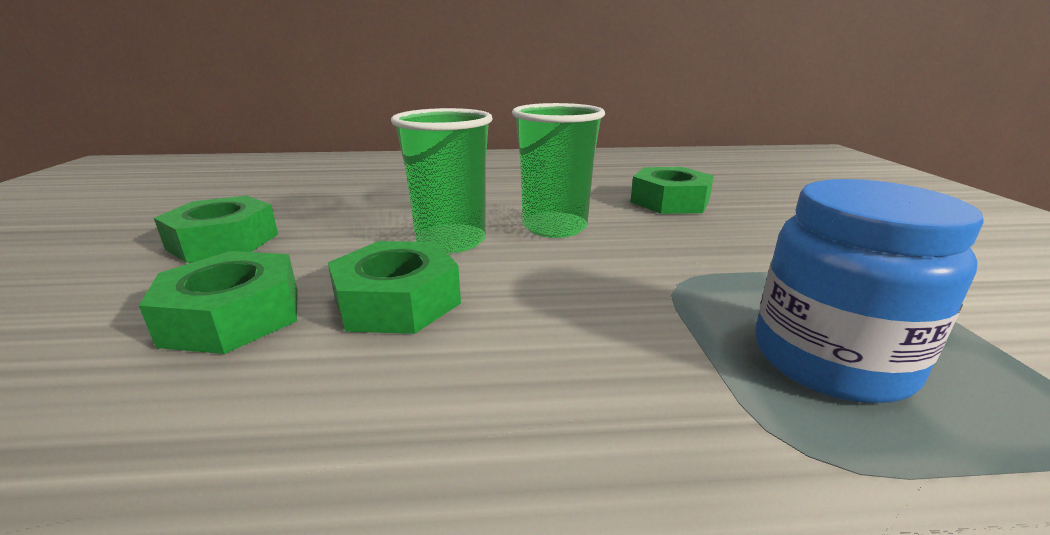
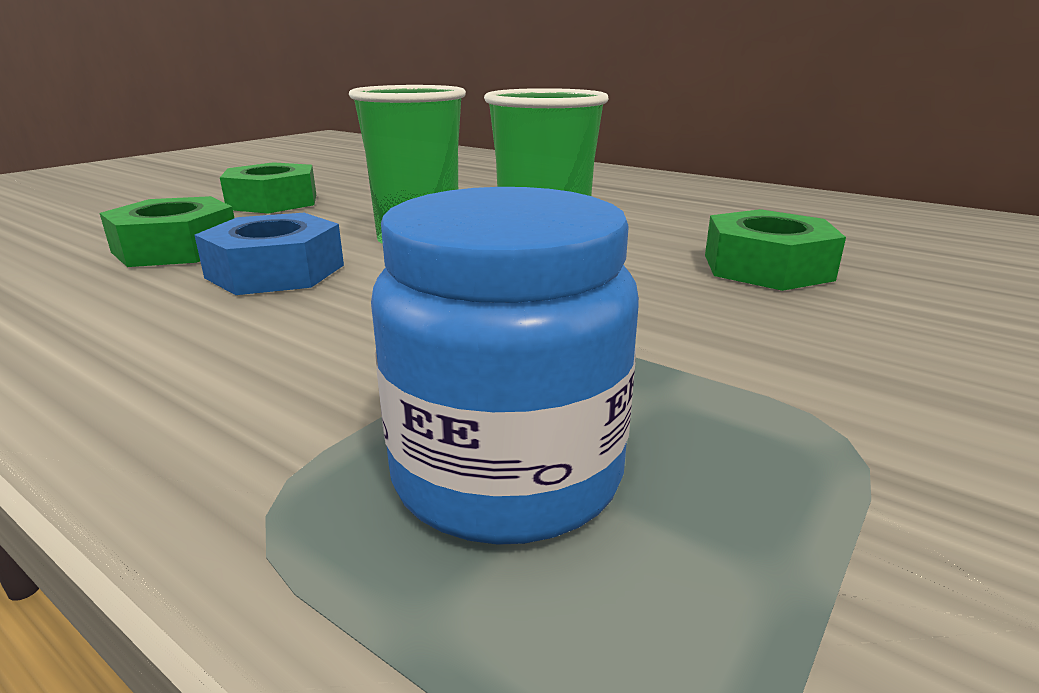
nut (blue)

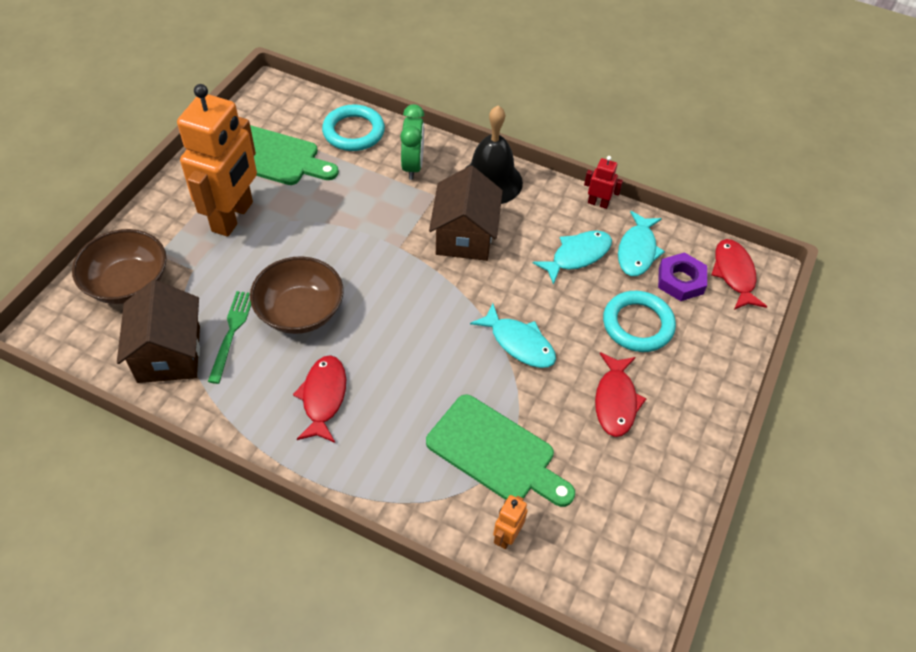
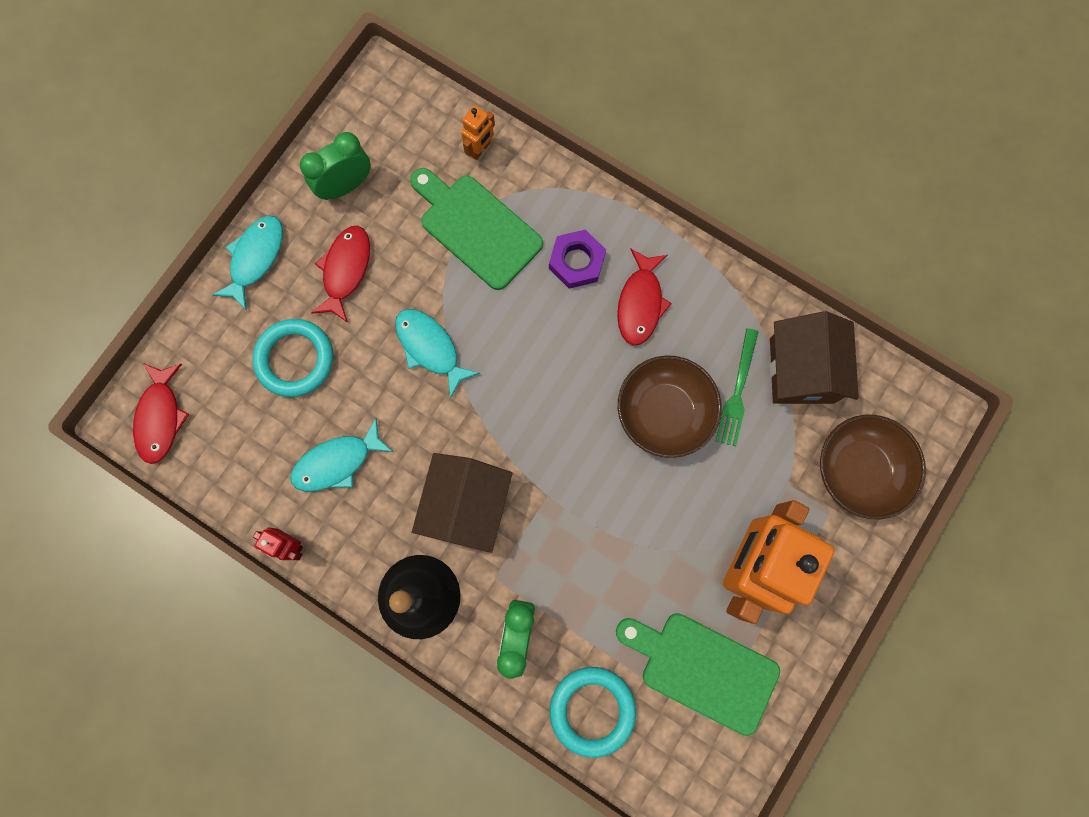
fish (turquoise) (no. 1 from left)
nut (purple)
clock (green) (no. 1 from left)

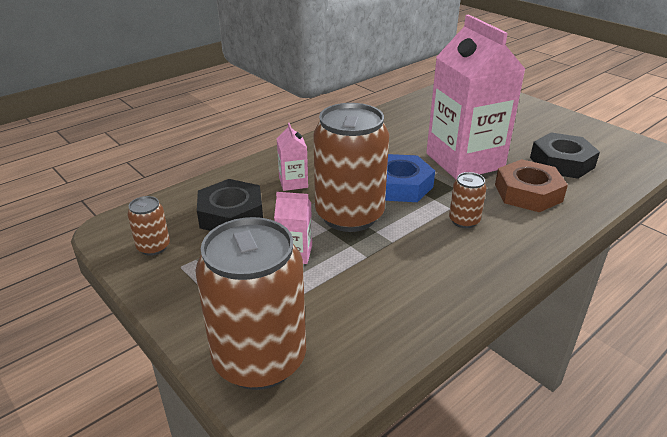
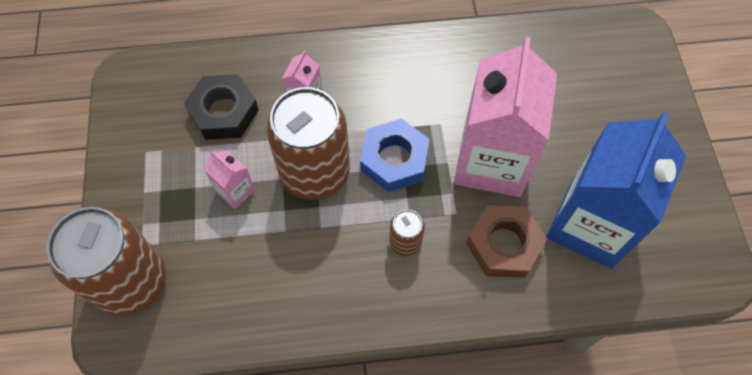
carton (blue)
can (brown) (no. 1 from left in the first image)

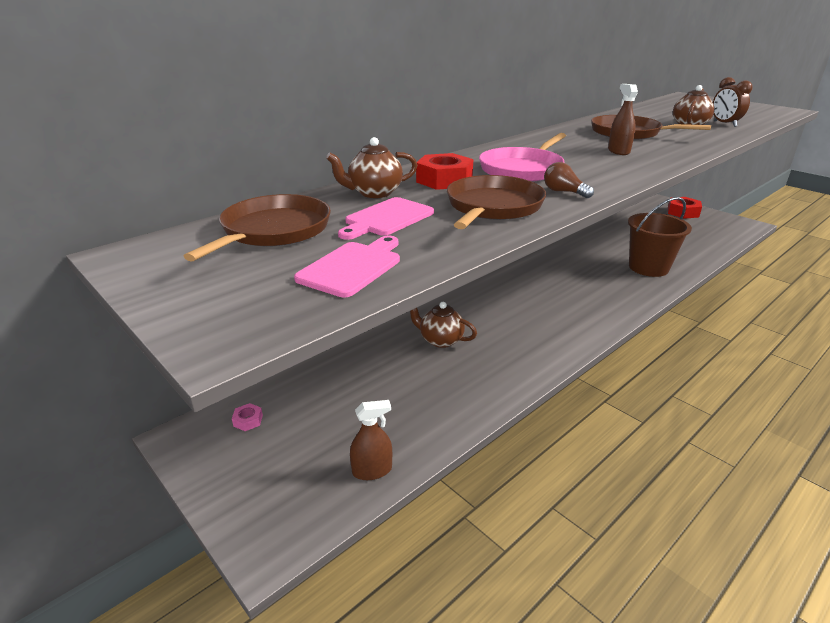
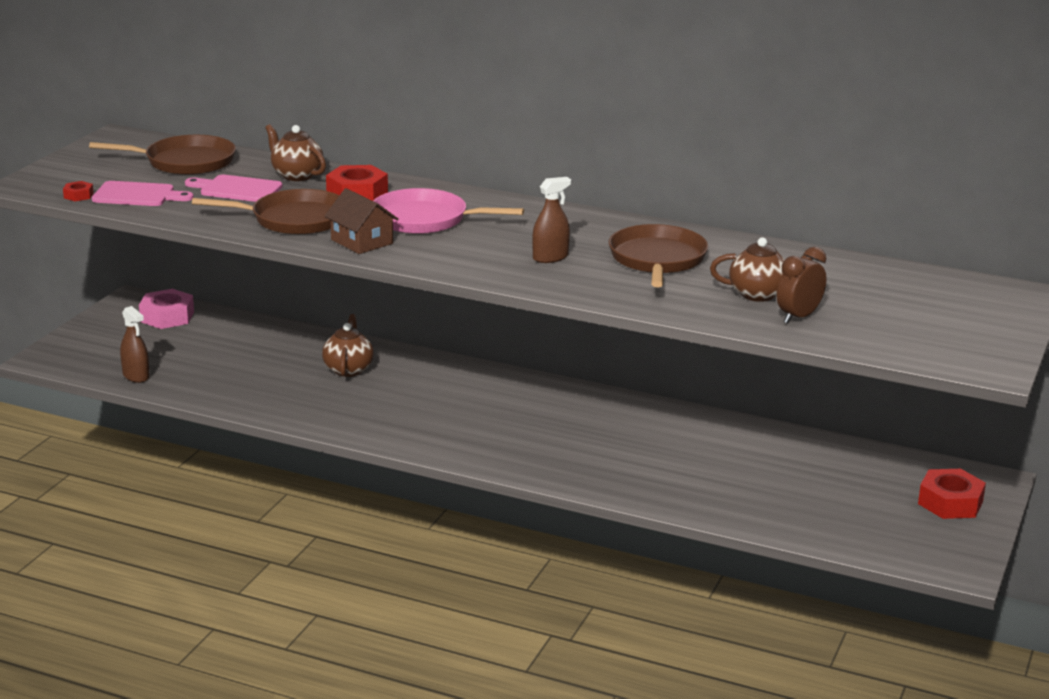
house (brown)
bucket (brown)
nut (pink)
nut (red) (no. 1 from left)

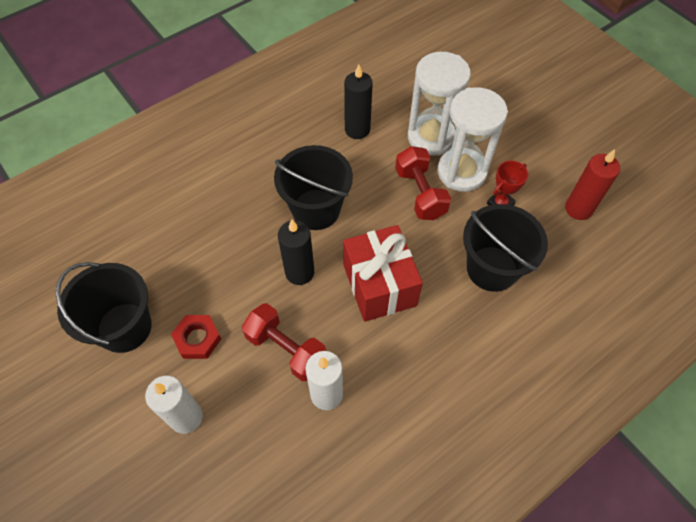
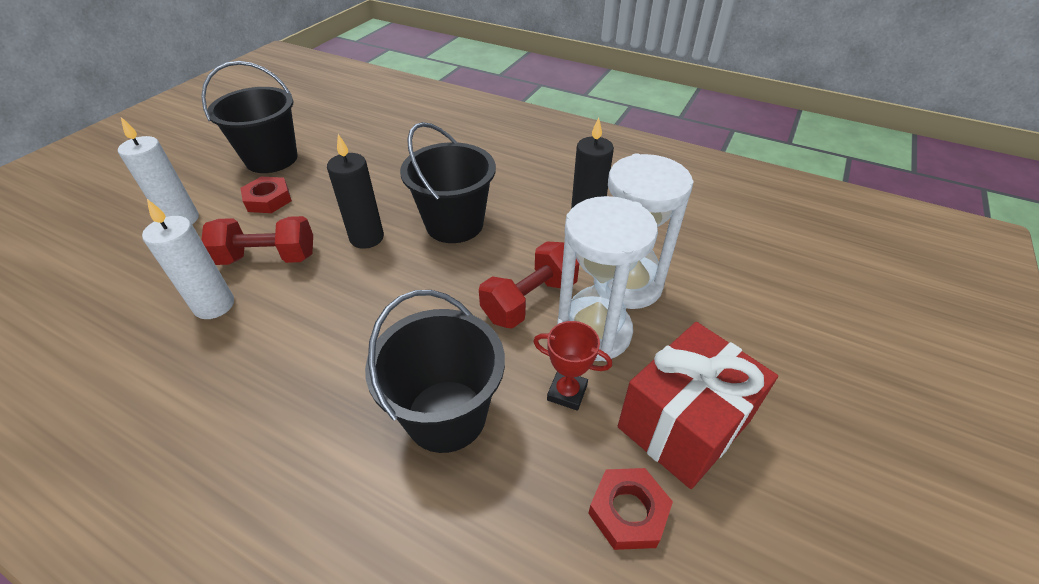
nut (red) (no. 2 from left)
gift (red)
dumbbell (red) (no. 1 from left)

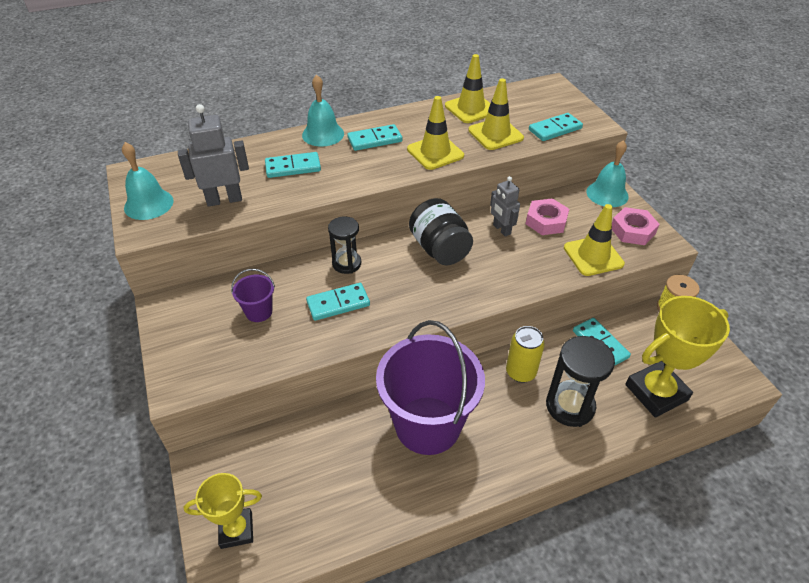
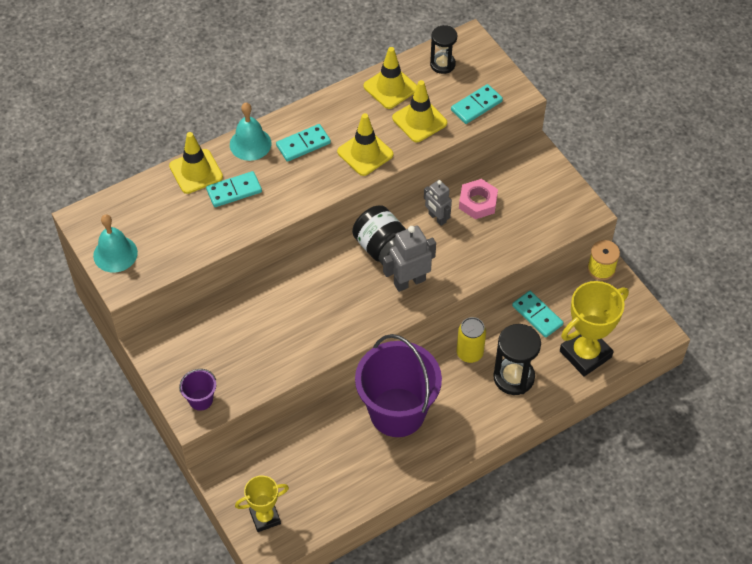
robot (grey) (no. 1 from left)
bell (turquoise) (no. 3 from left in the first image)
traffic cone (yellow) (no. 1 from left)
nut (pink) (no. 2 from left in the first image)
hourglass (black) (no. 1 from left)
bucket (purple) (no. 1 from left)
domino (turquoise) (no. 2 from left in the first image)

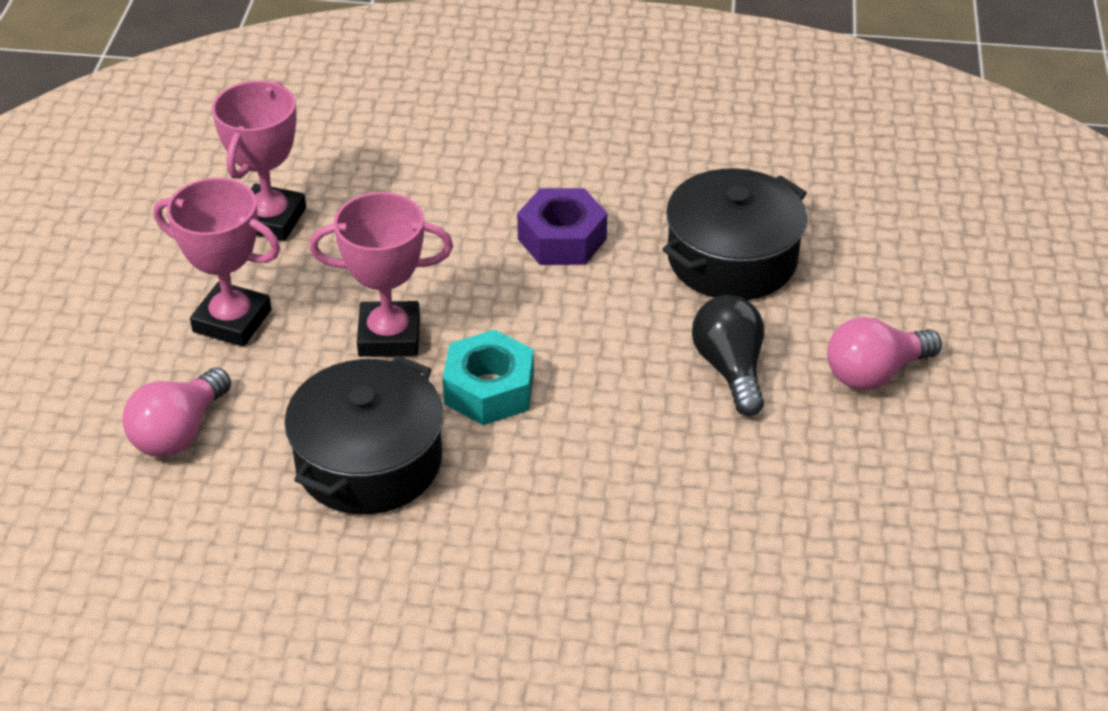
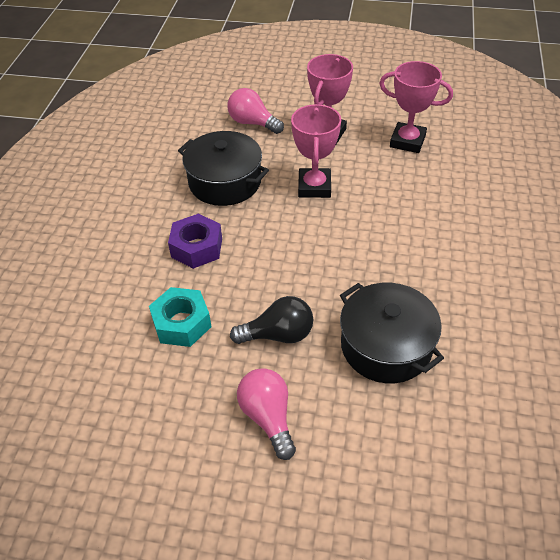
nut (purple)
nut (turquoise)

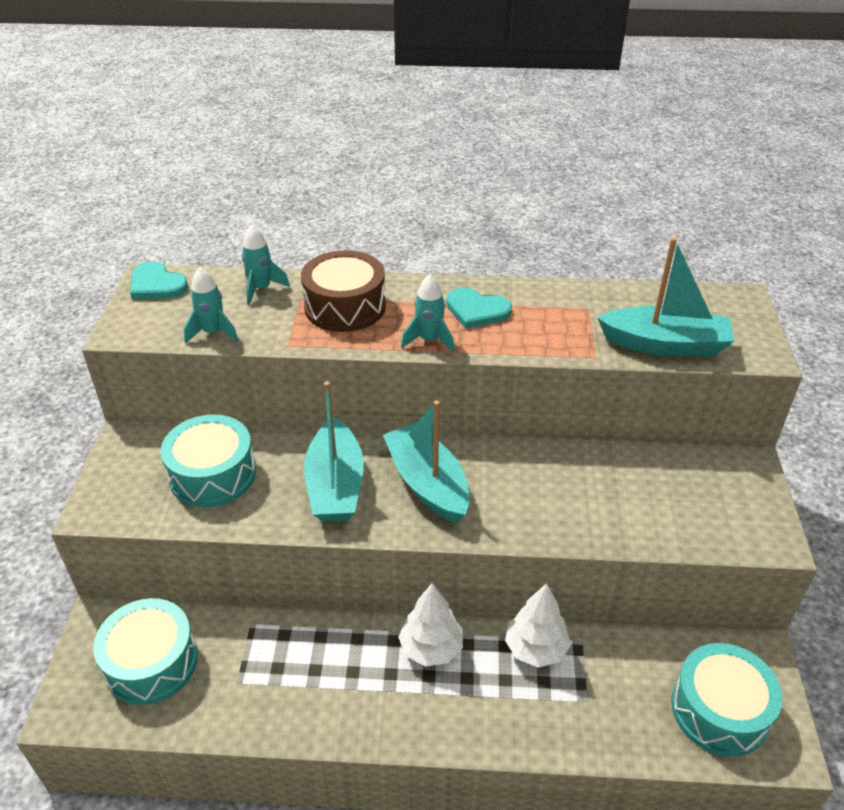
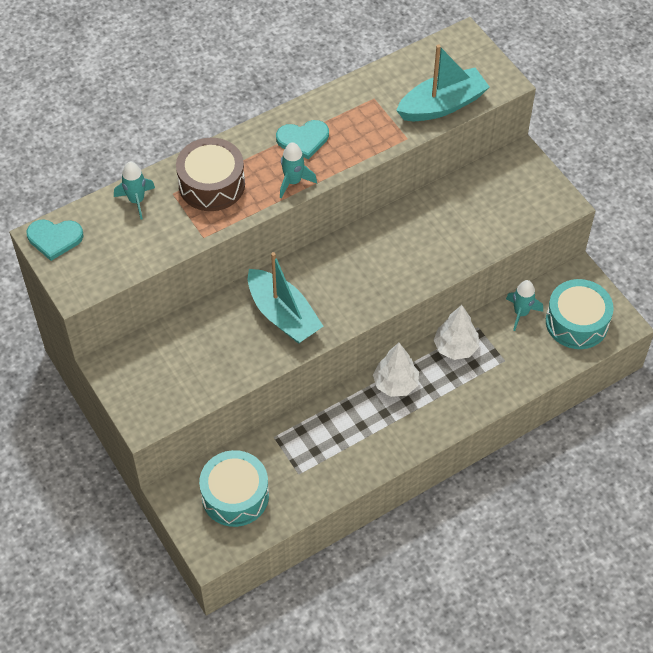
rocket (turquoise) (no. 3 from left)
boat (turquoise) (no. 2 from left in the first image)
drum (turquoise) (no. 2 from left in the first image)

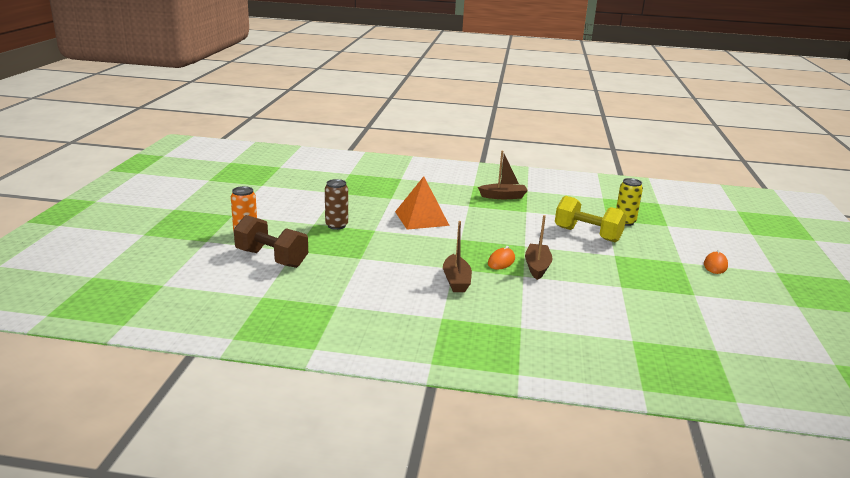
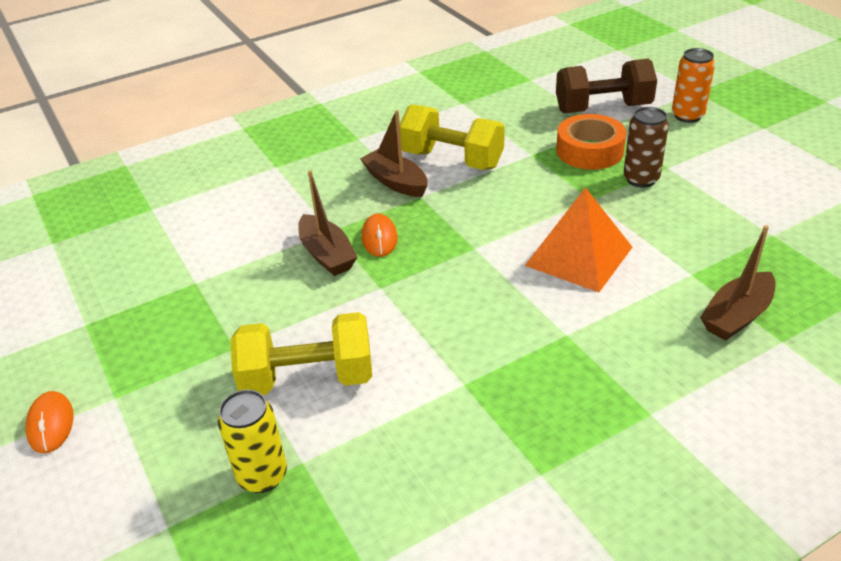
boat (brown) (no. 3 from left)
dumbbell (yellow) (no. 2 from left)
tape (orange)

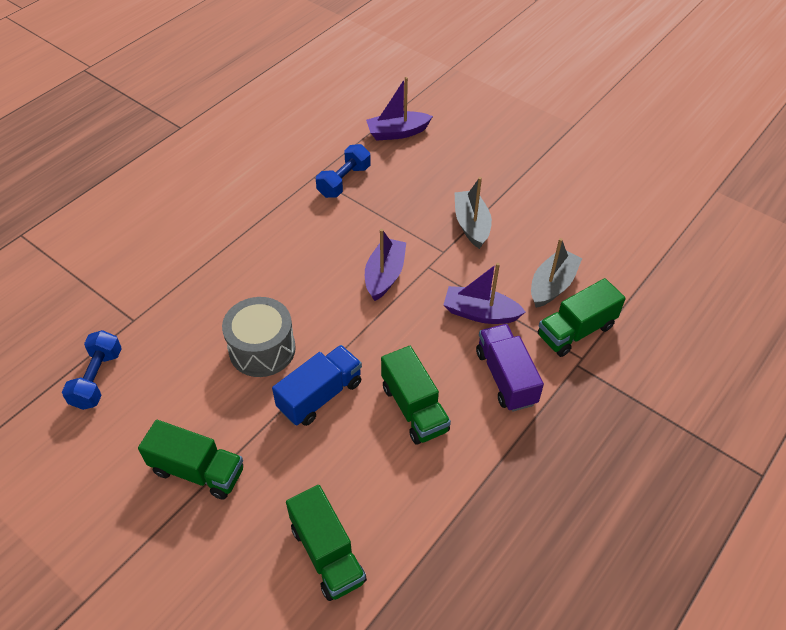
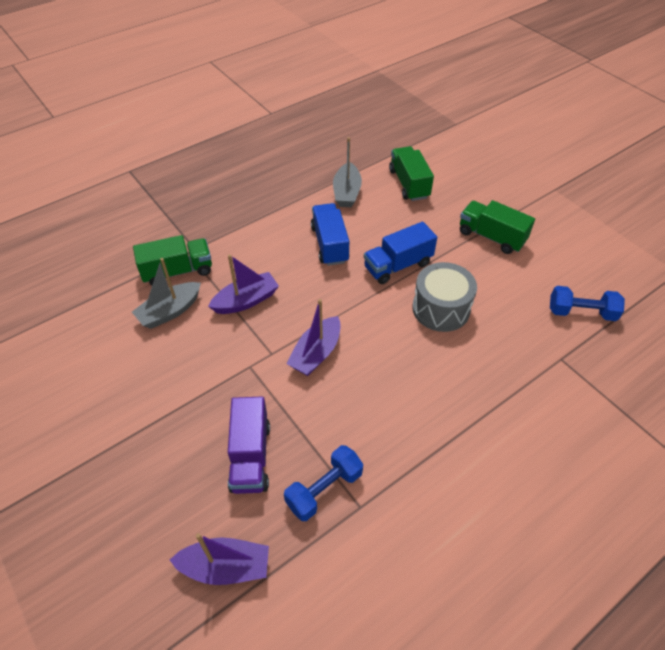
boat (grey) (no. 2 from left)
boat (purple) (no. 2 from left)
truck (purple)
dumbbell (blue) (no. 2 from left)
truck (blue) (no. 1 from left)

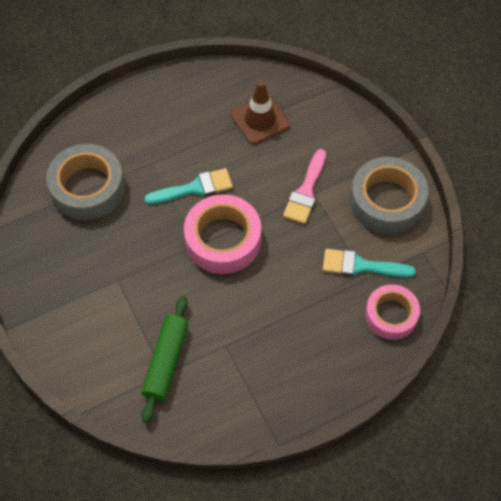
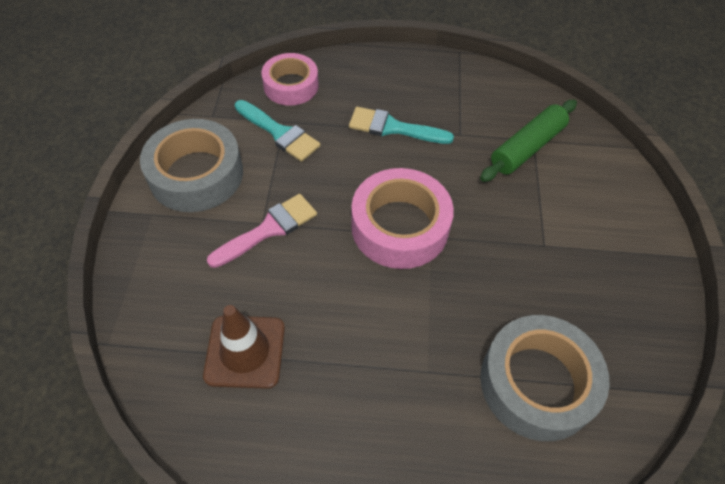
brush (turquoise) (no. 2 from left)

